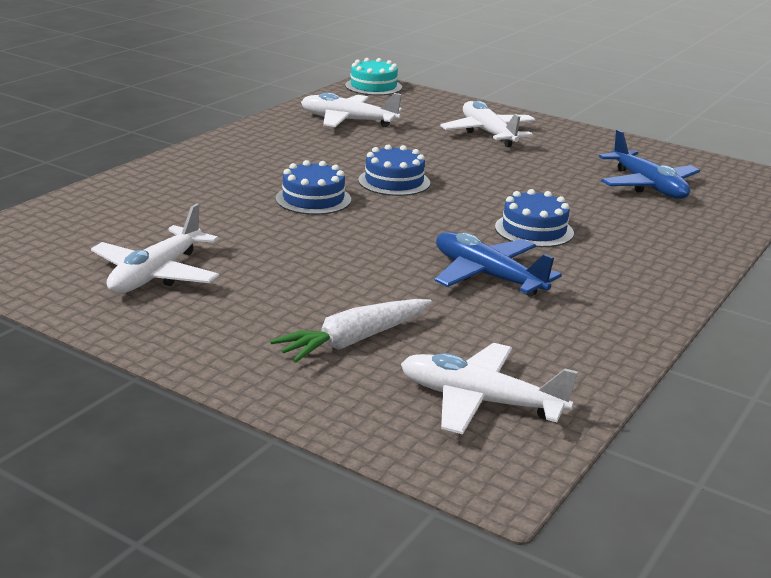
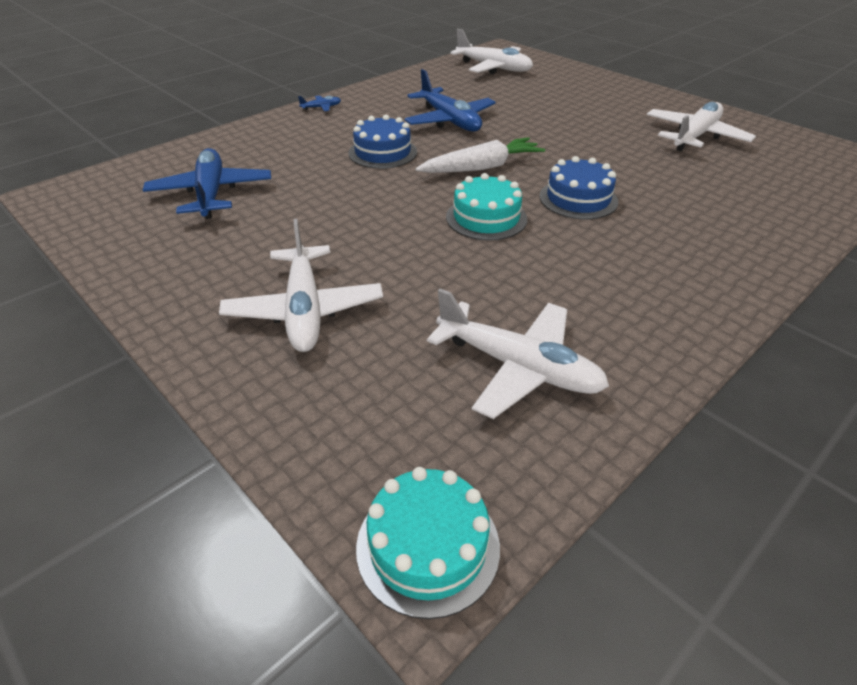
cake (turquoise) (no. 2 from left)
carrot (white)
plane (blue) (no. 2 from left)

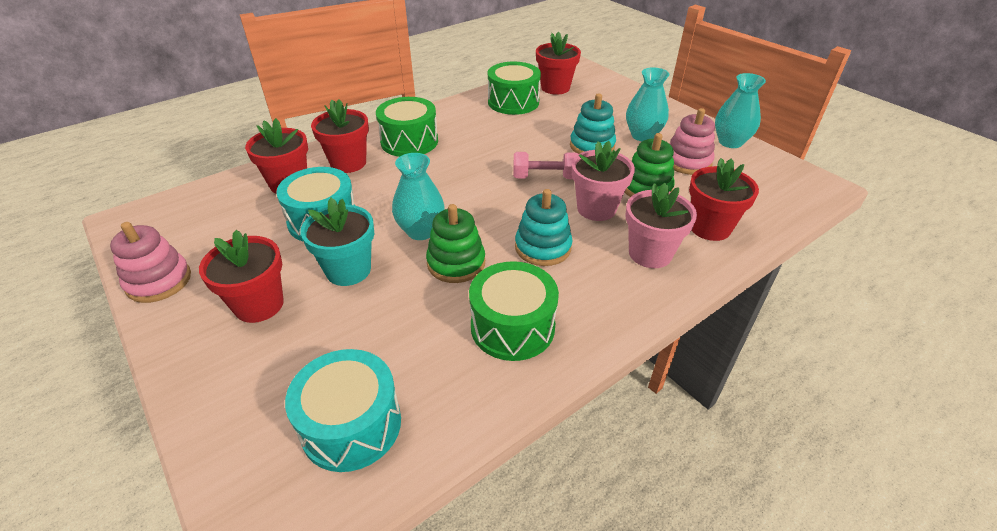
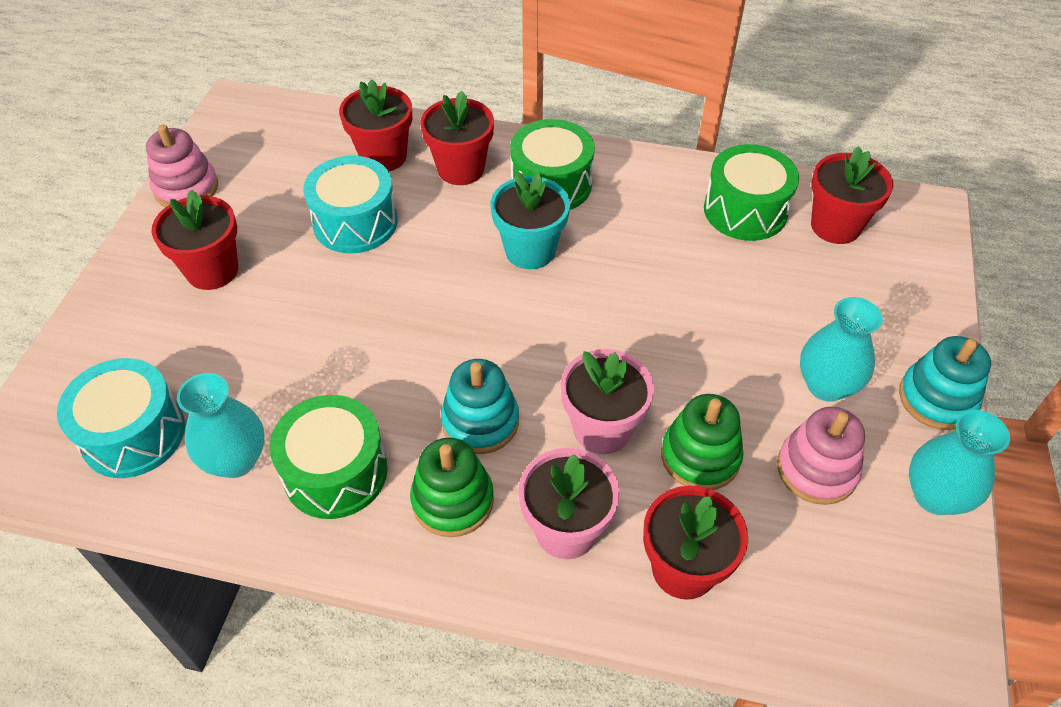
stacking toy (turquoise) (no. 2 from left)
dumbbell (pink)
vase (turquoise) (no. 1 from left)
flower pot (turquoise)
stacking toy (green) (no. 1 from left)

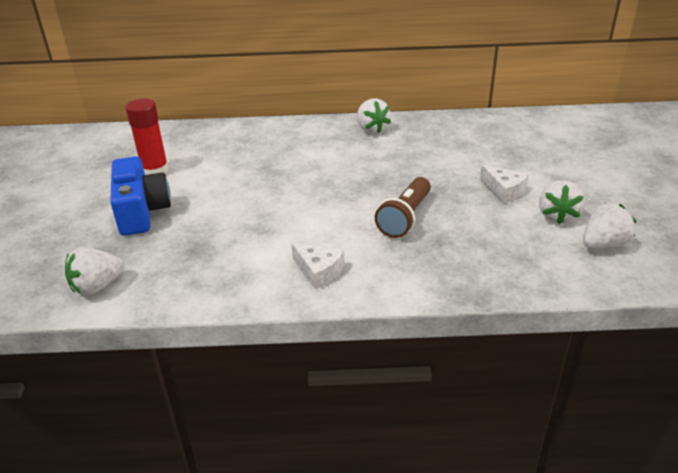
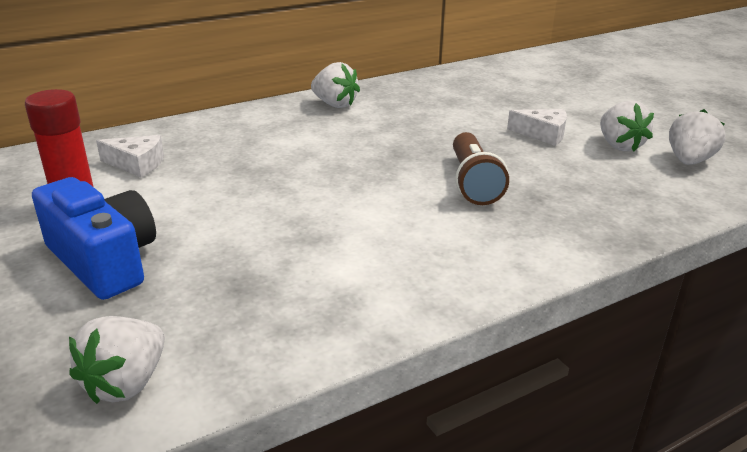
cheese (white) (no. 1 from left)

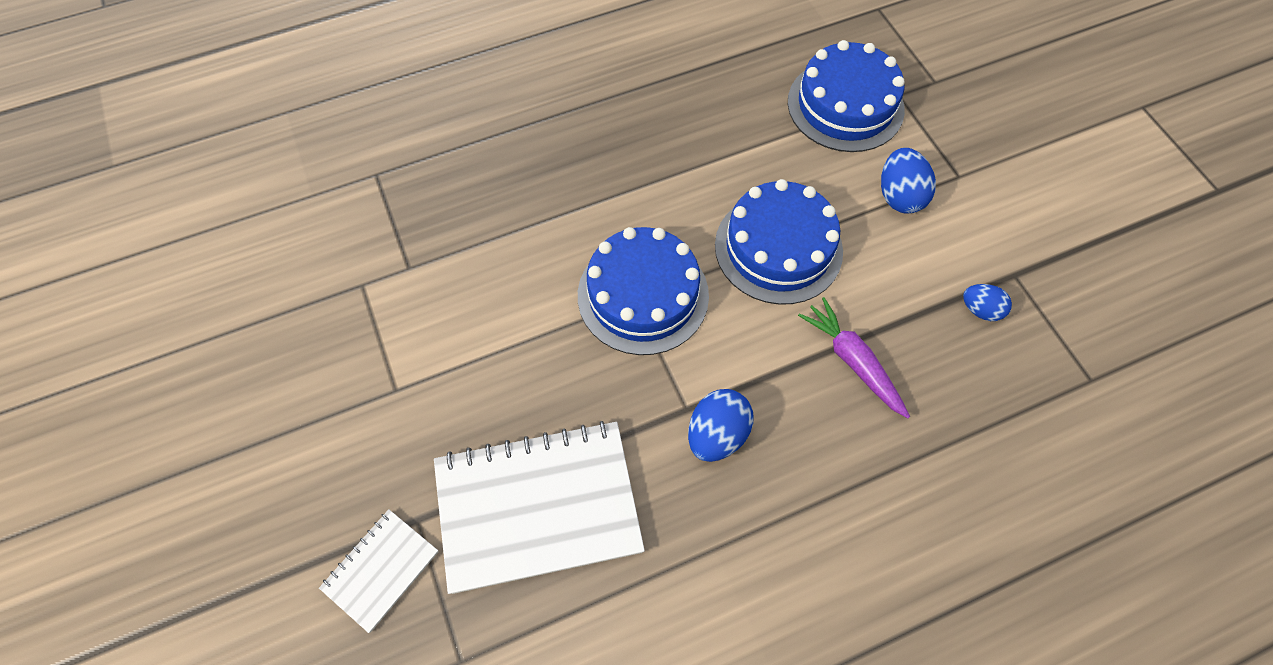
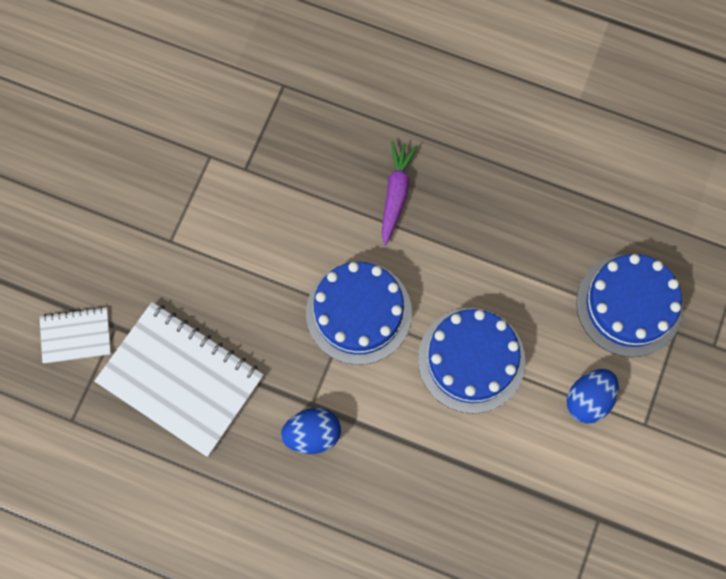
egg (blue) (no. 3 from left in the first image)
carrot (purple)

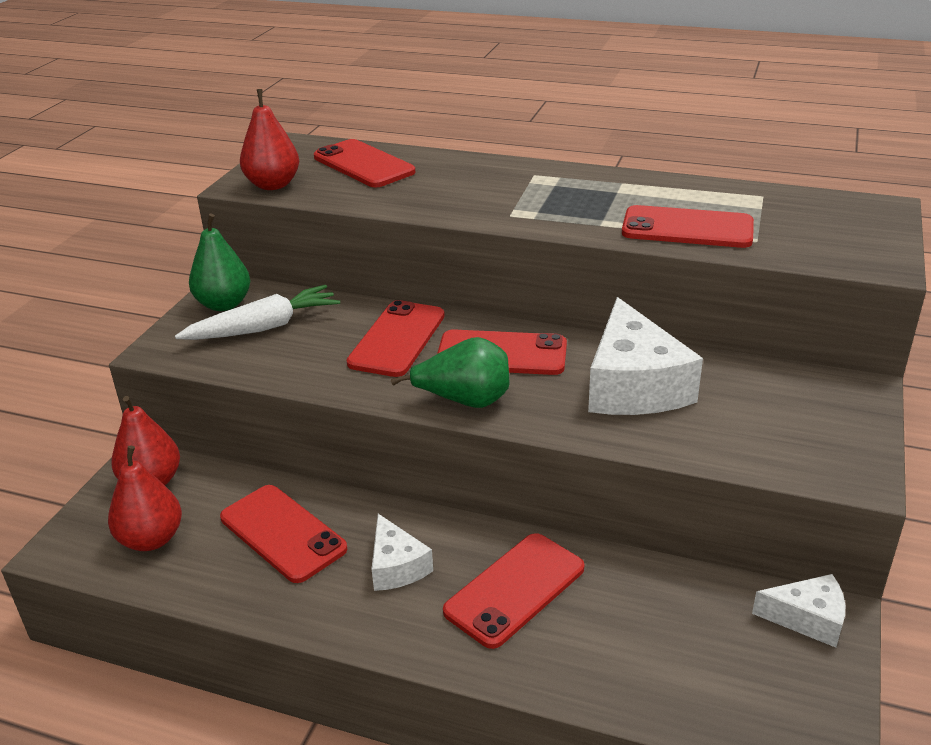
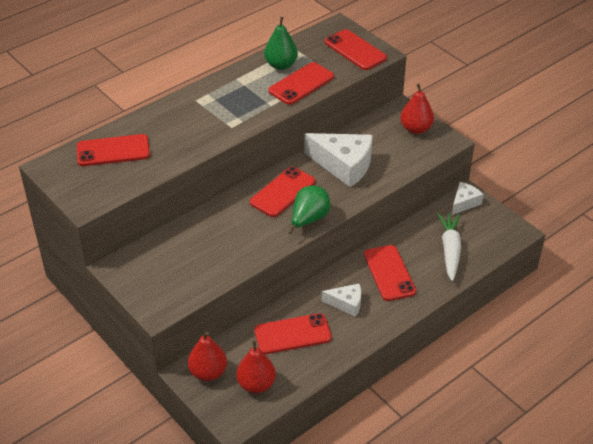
pear (red) (no. 3 from left)
pear (green) (no. 1 from left)
carrot (white)
phone (red) (no. 5 from left)

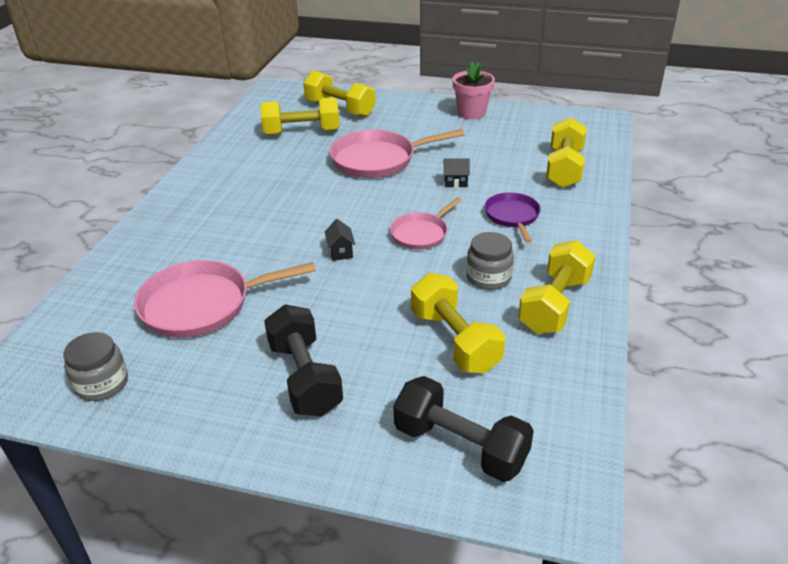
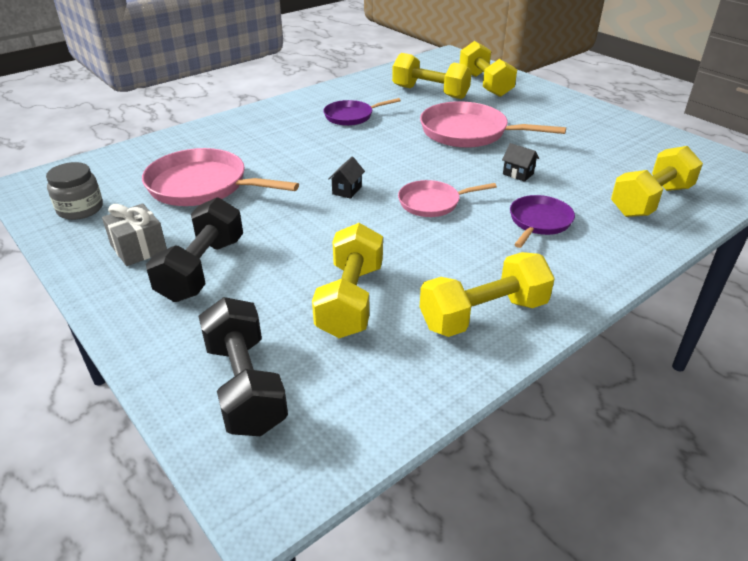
flower pot (pink)
jar (grey) (no. 2 from left in the first image)
pan (purple) (no. 1 from left)
gift (grey)

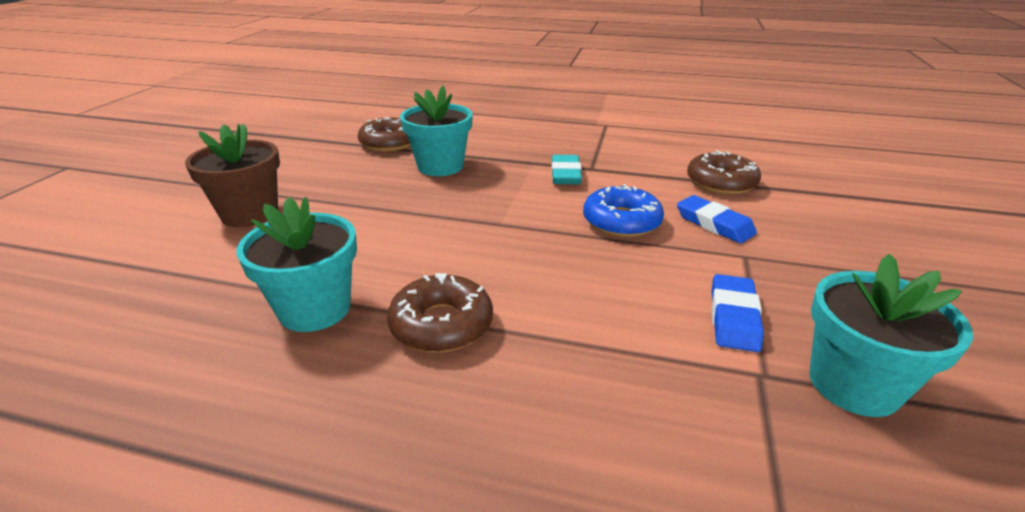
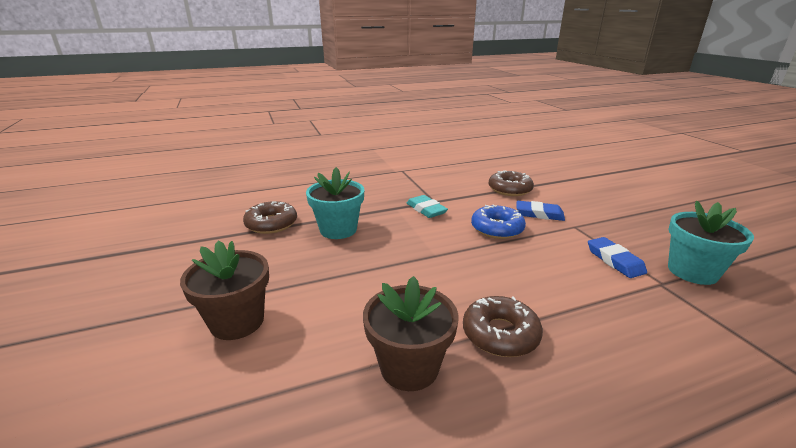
flower pot (brown) (no. 2 from left)

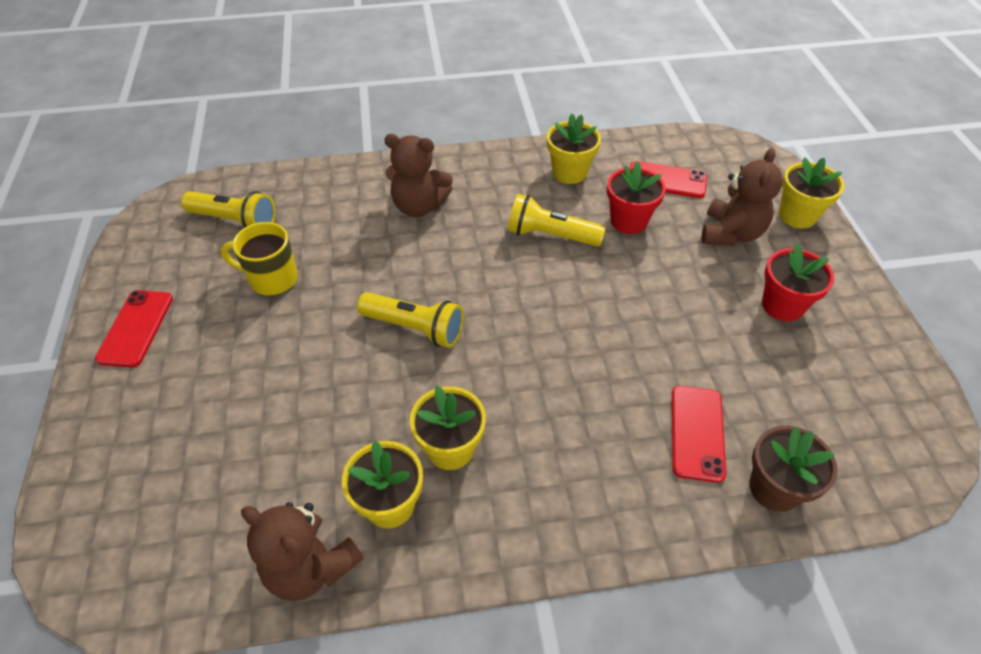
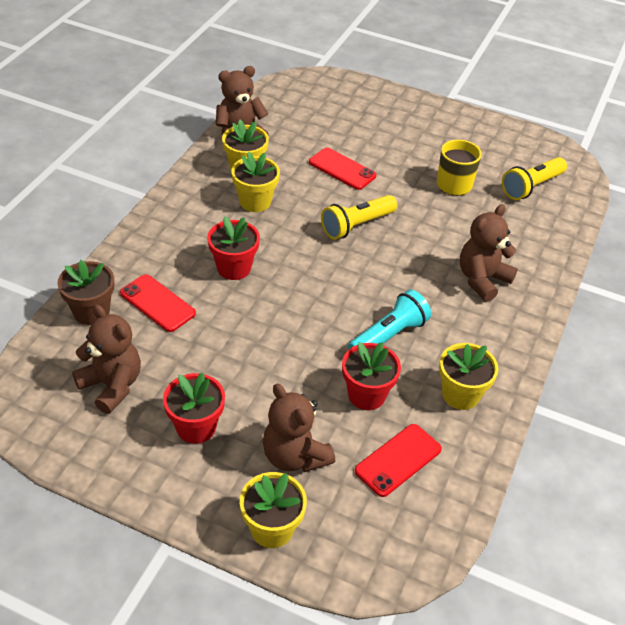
flashlight (turquoise)
phone (red) (no. 2 from left)
flower pot (red) (no. 2 from left)
teddy bear (brown) (no. 1 from left)

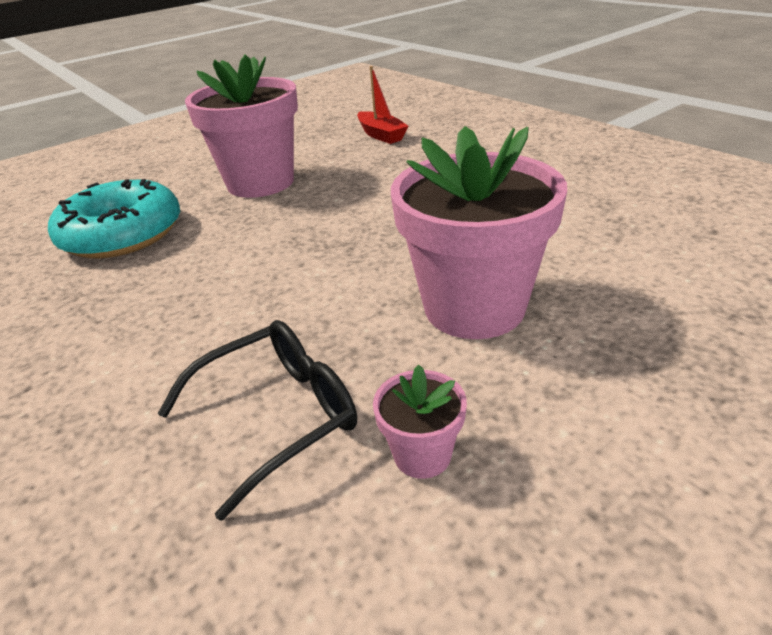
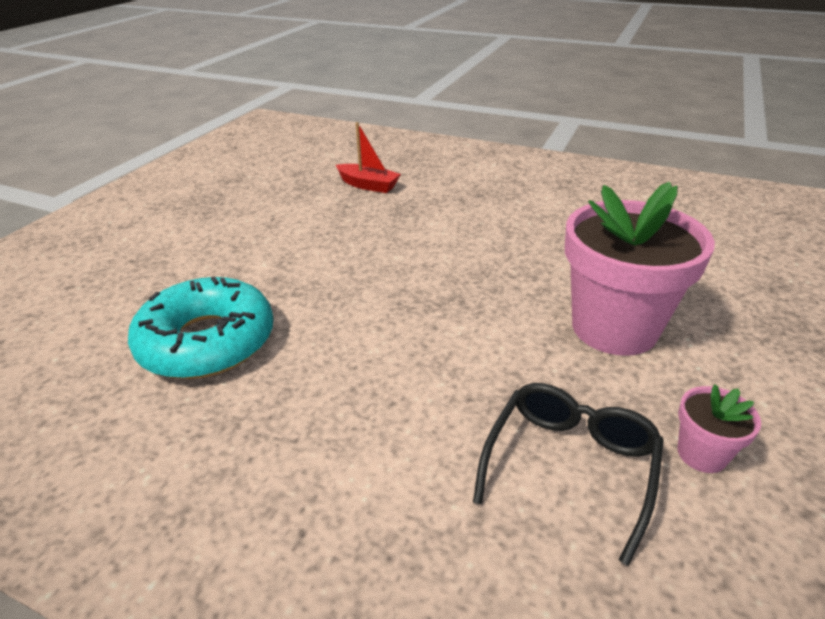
flower pot (pink) (no. 1 from left in the first image)

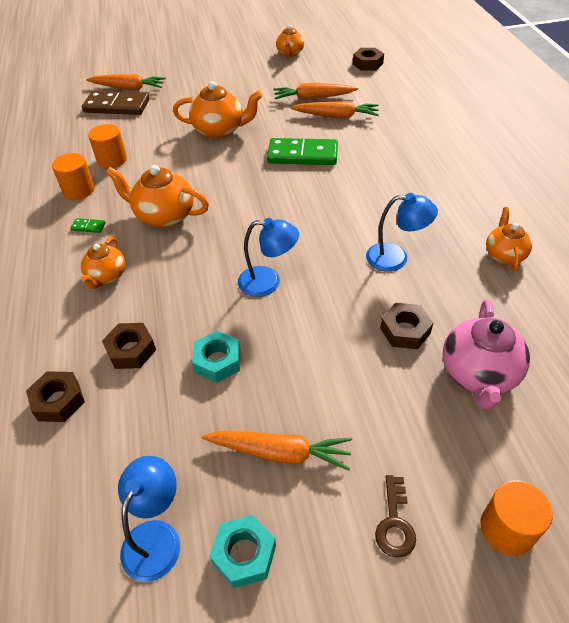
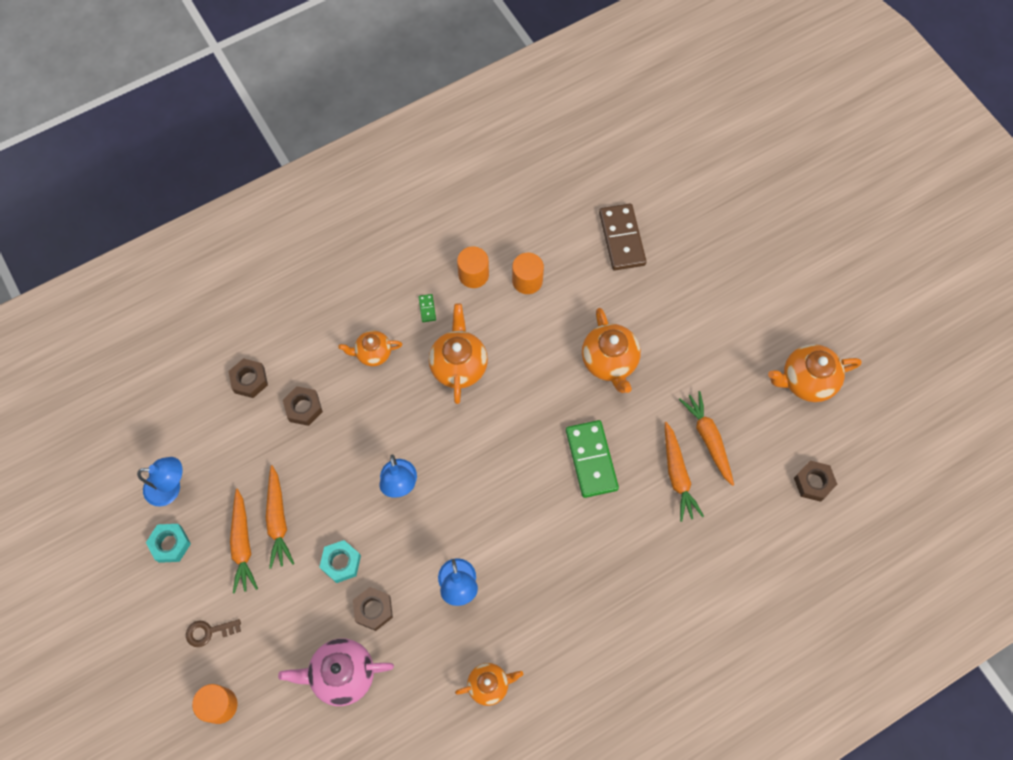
teapot (orange) (no. 5 from left)
carrot (orange) (no. 2 from left)
nut (turquoise) (no. 2 from left)

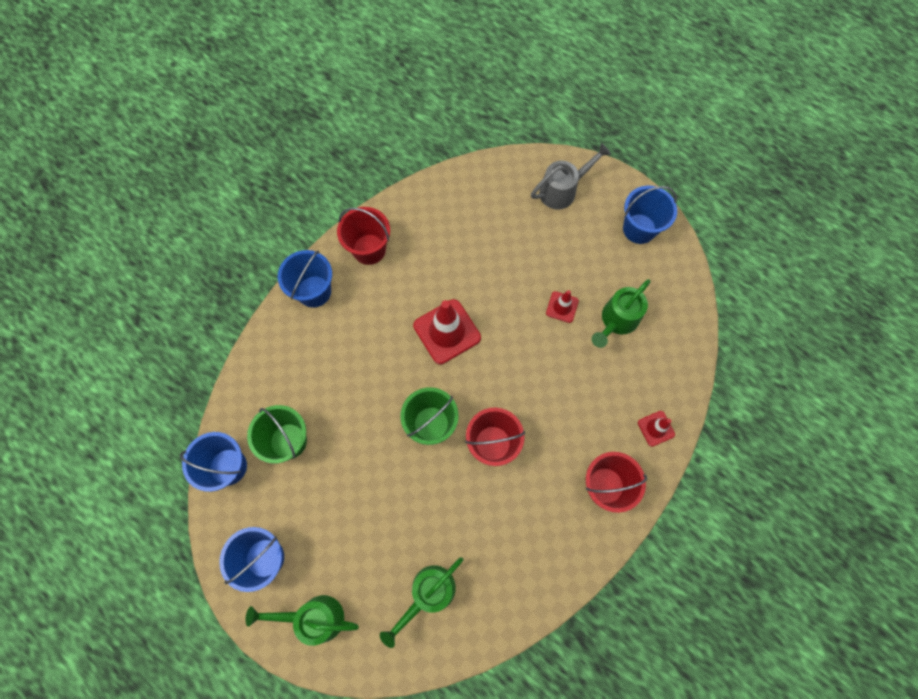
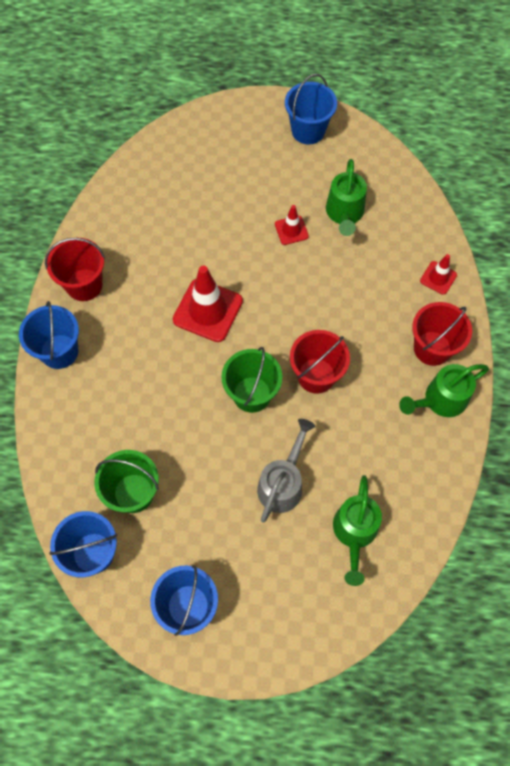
watering can (grey)
watering can (green) (no. 3 from left)

